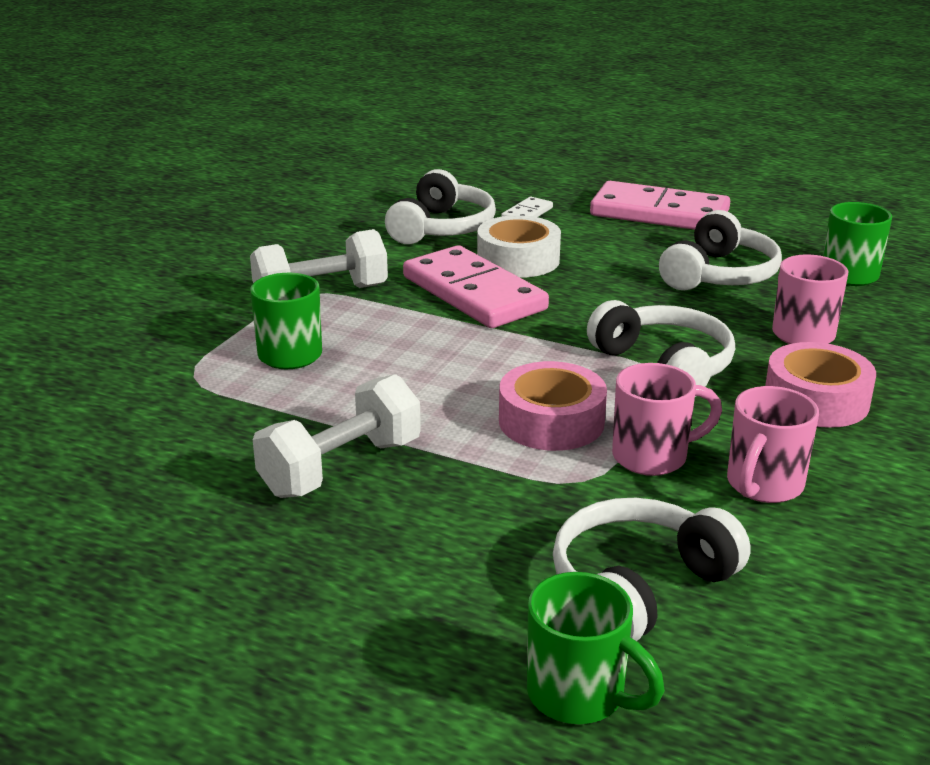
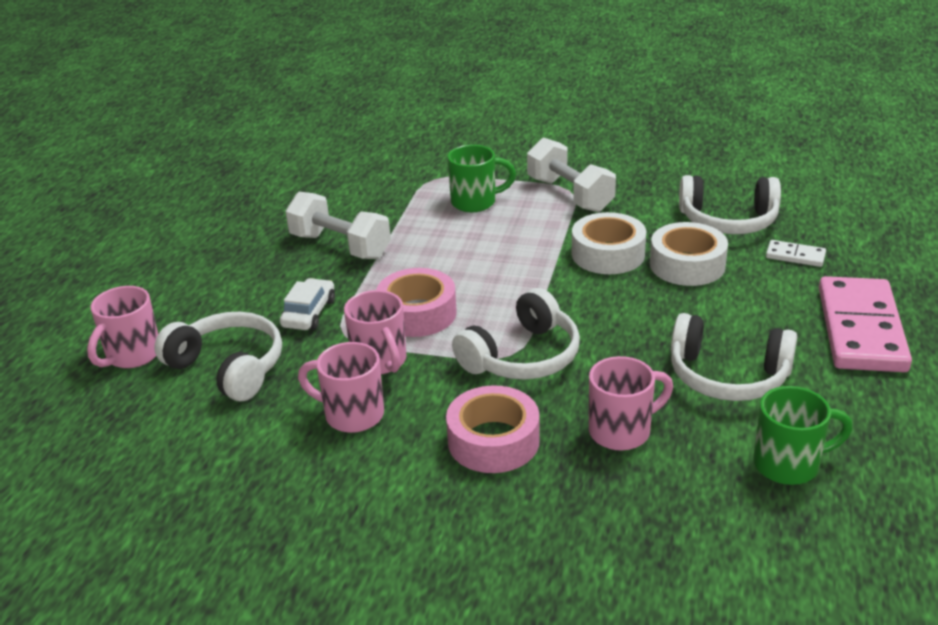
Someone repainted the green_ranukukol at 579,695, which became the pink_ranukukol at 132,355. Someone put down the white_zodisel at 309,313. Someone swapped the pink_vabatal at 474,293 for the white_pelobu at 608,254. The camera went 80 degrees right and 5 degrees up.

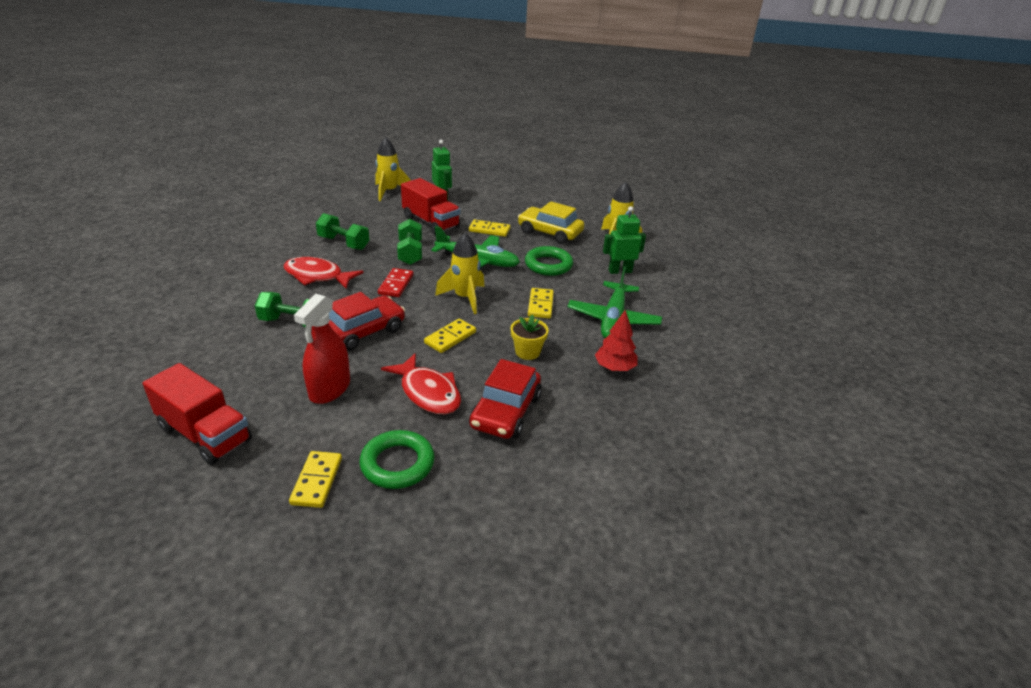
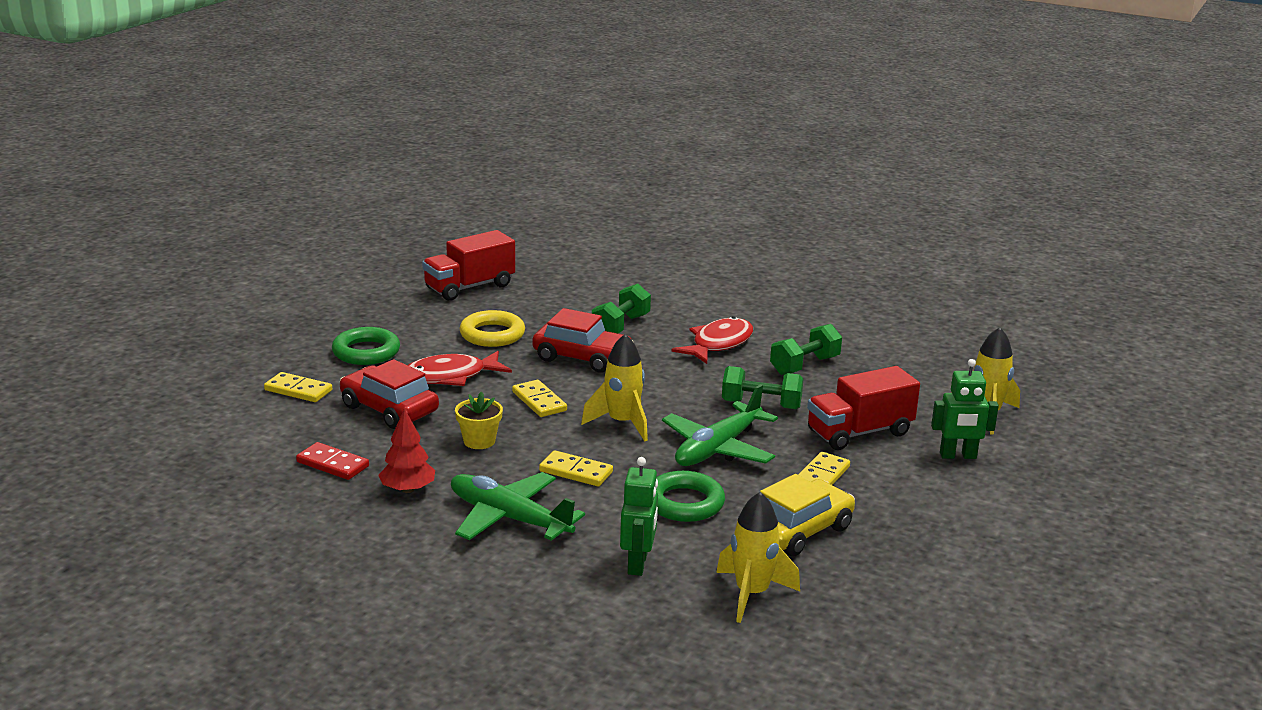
Someone carried the yellow_vabatal from 316,481 to 298,390. Someone carried the red_vabatal from 396,284 to 332,464. Someone swapped the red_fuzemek at 330,389 for the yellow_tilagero at 492,334. Someone rotated the red_zodisel at 363,331 by 45 degrees counterclockwise. The camera went 110 degrees right and 10 degrees down.

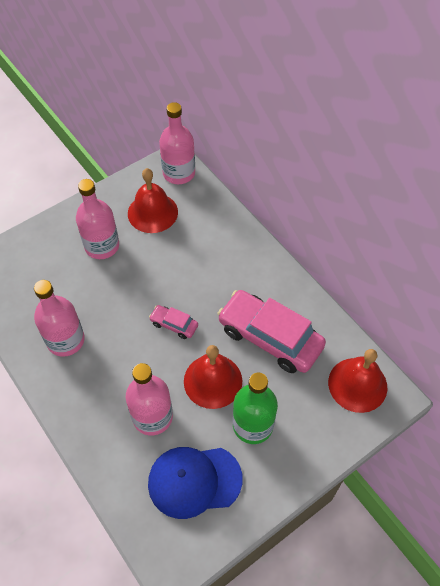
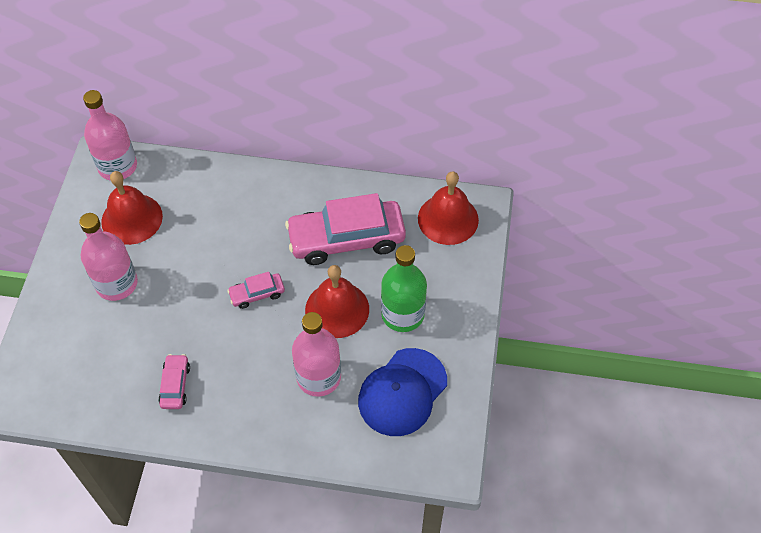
Someone swapped the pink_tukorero at 66,340 for the pink_zodisel at 175,385. The camera went 45 degrees left and 0 degrees up.

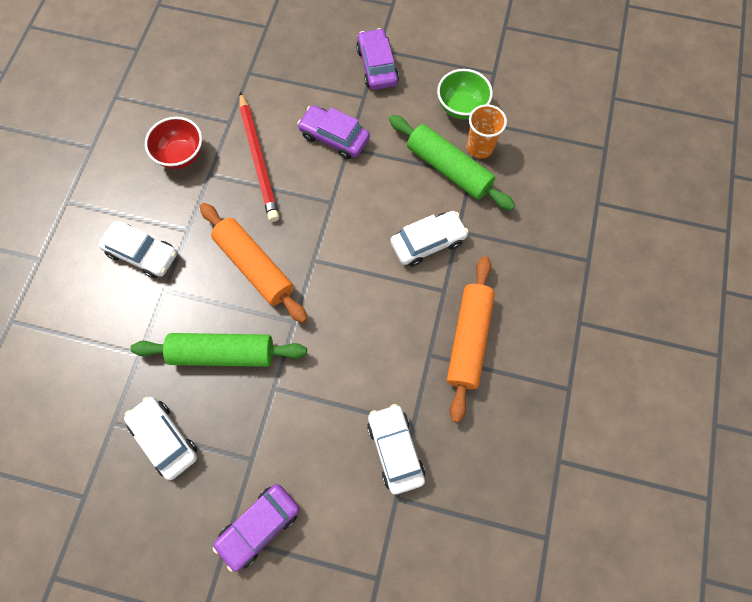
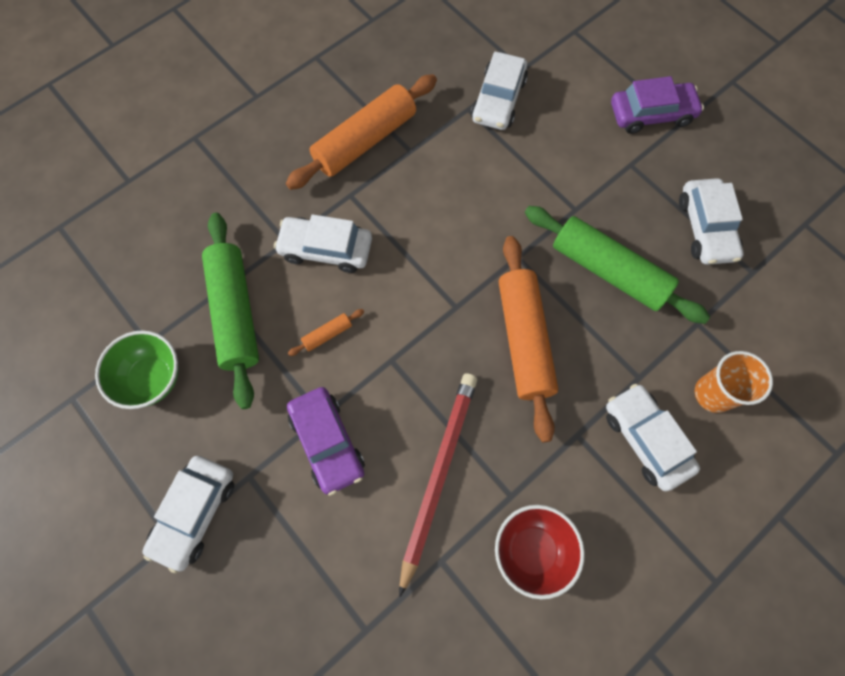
Someone repainted the purple_zodisel at 377,66, which became the white_zodisel at 195,513. Someone put down the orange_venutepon at 327,334. Someone carried the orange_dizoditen from 479,147 to 713,394. The camera went 145 degrees left and 0 degrees up.

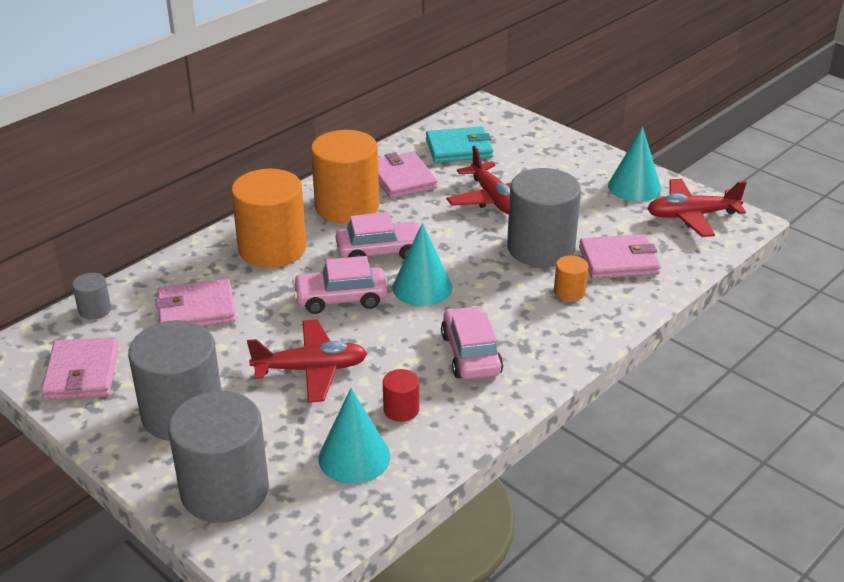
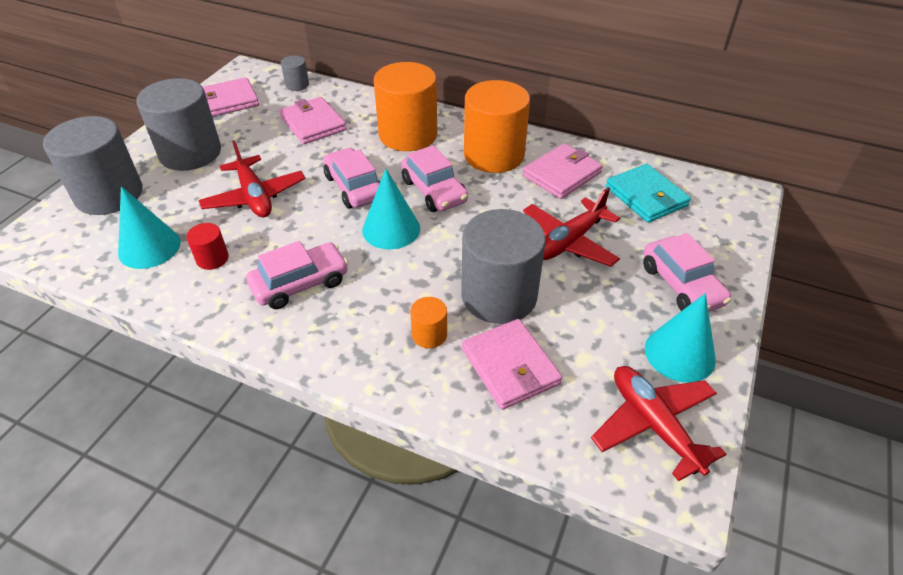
Someone put down the pink_zodisel at 681,285. The camera went 70 degrees right and 10 degrees up.

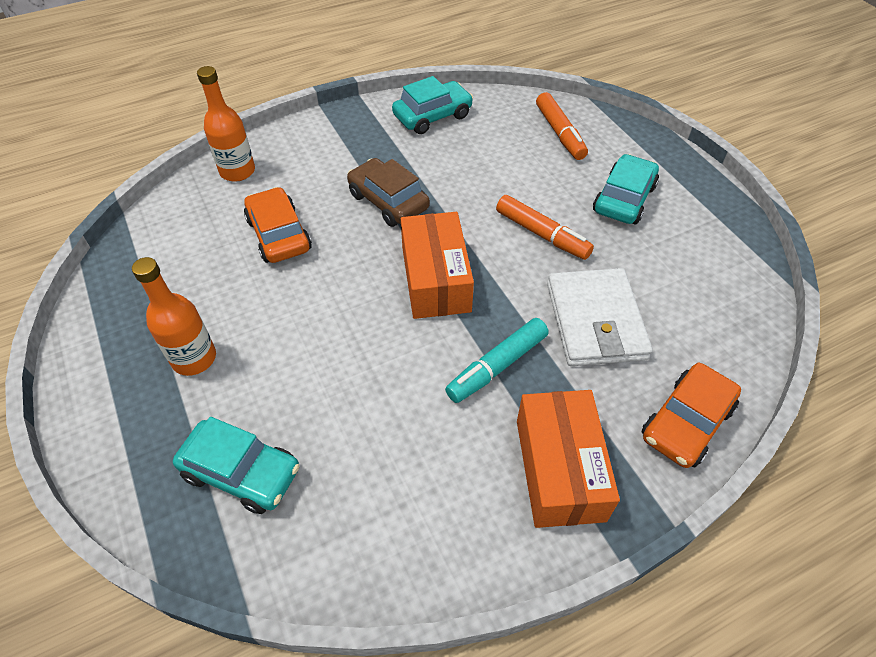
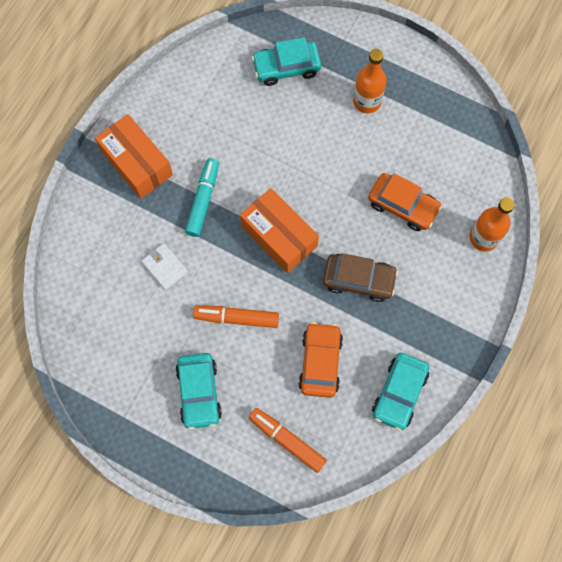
Someone scaled the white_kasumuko at 595,321 by 0.52. Someone carried the orange_zodisel from 686,422 to 320,362. The camera went 145 degrees right and 20 degrees up.

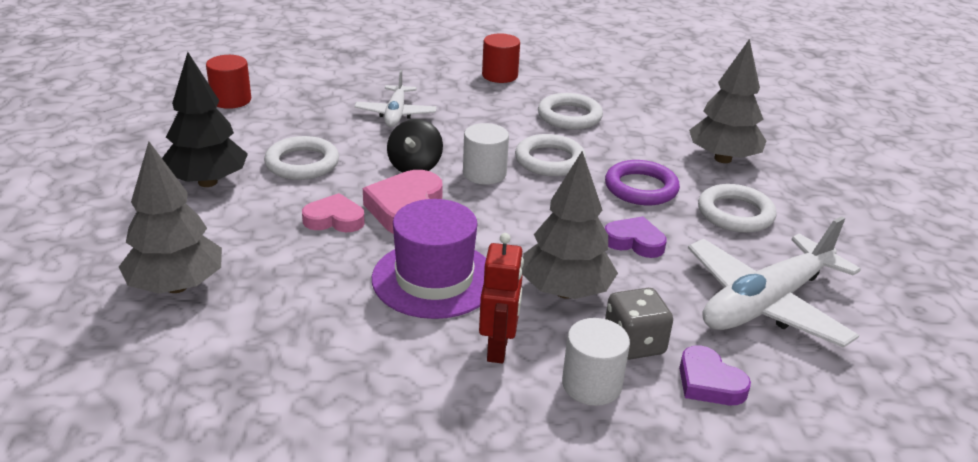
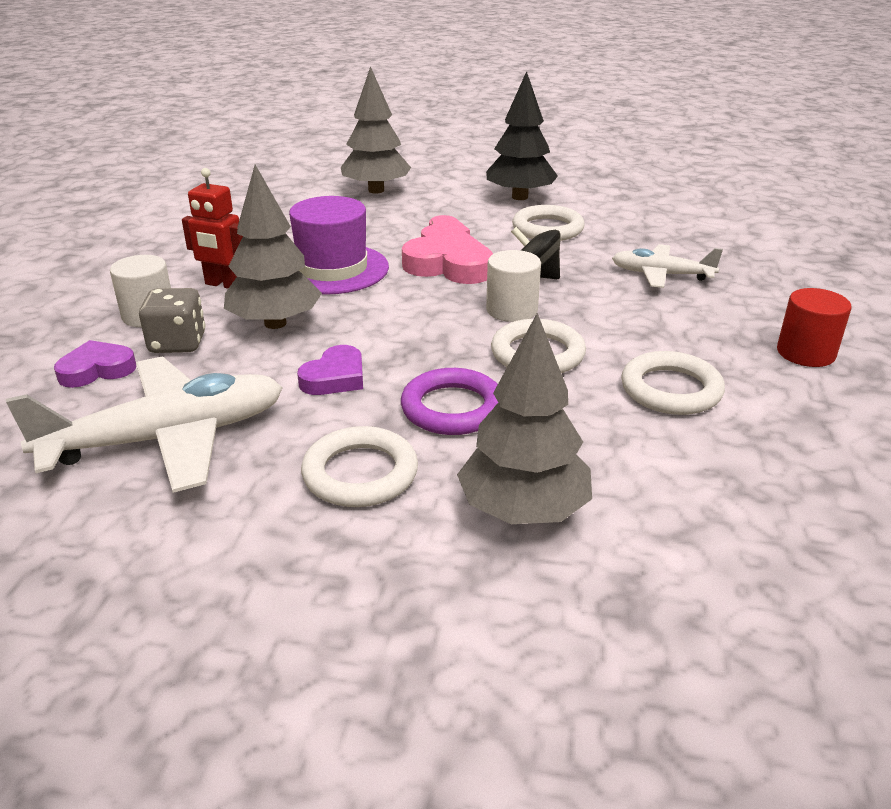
Someone rotated the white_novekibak at 765,304 by 90 degrees clockwise. Someone took away the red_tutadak at 231,100. The camera went 105 degrees right and 0 degrees up.

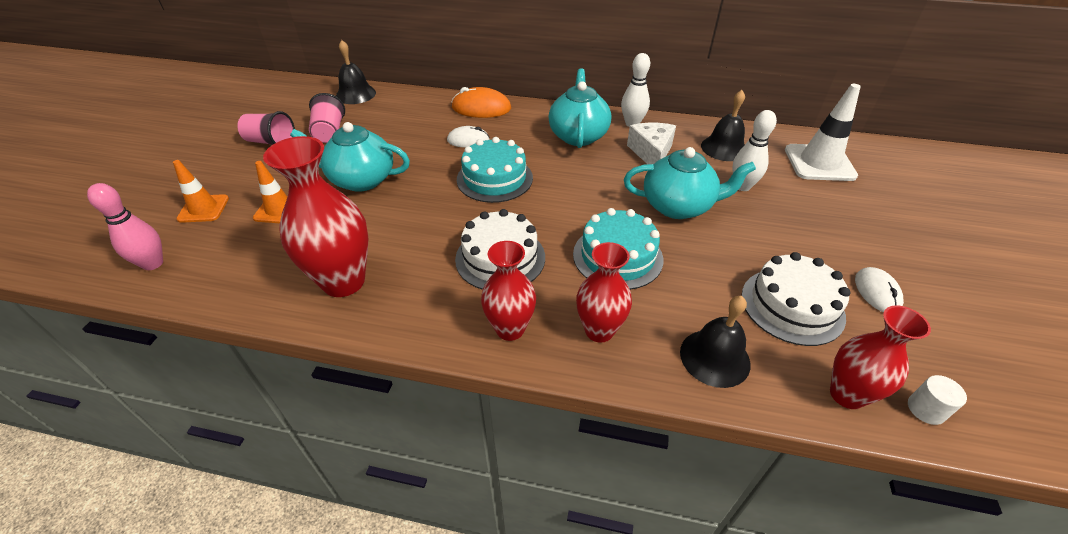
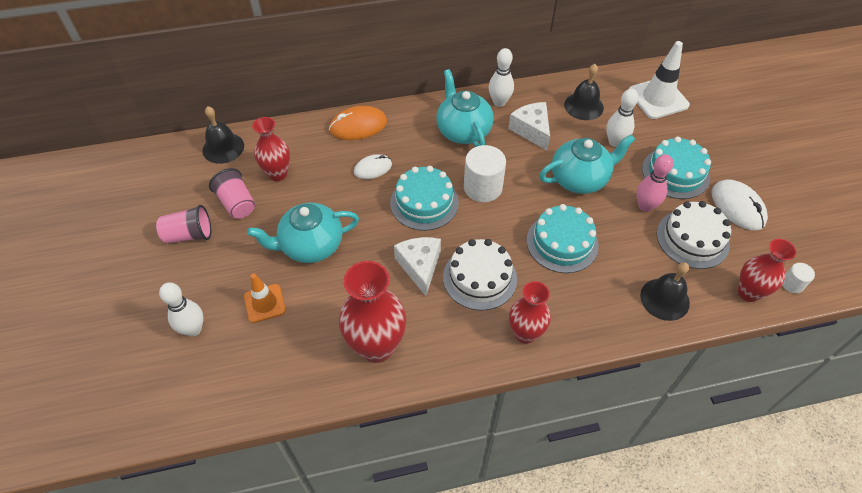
Someone swapped the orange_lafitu at 203,209 for the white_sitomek at 193,329. Someone carried the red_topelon from 599,330 to 278,174. Someone put down the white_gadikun at 420,266. Someone put down the white_tutadak at 482,187. Someone carried the pink_sitomek from 153,264 to 645,206. Someone put down the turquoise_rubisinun at 675,173. Someone scaled the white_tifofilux at 877,292 by 1.54. The camera went 25 degrees left and 10 degrees up.

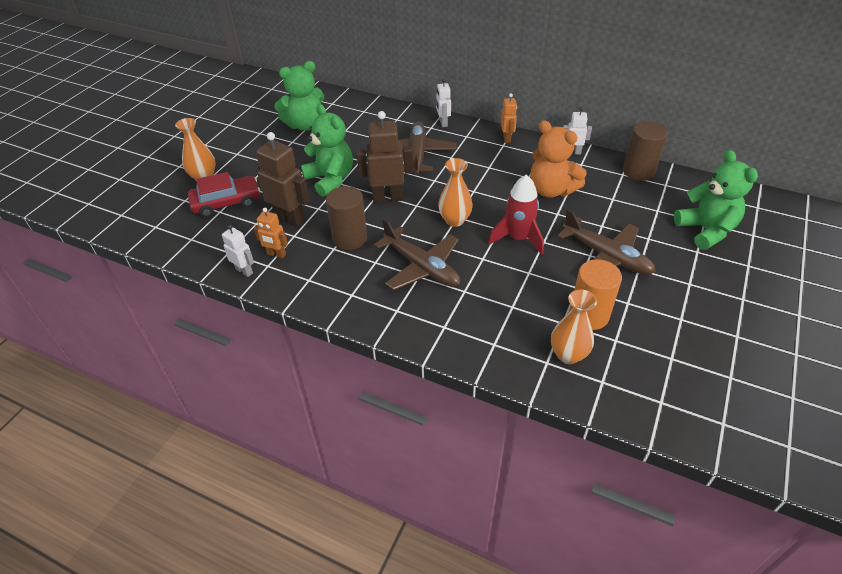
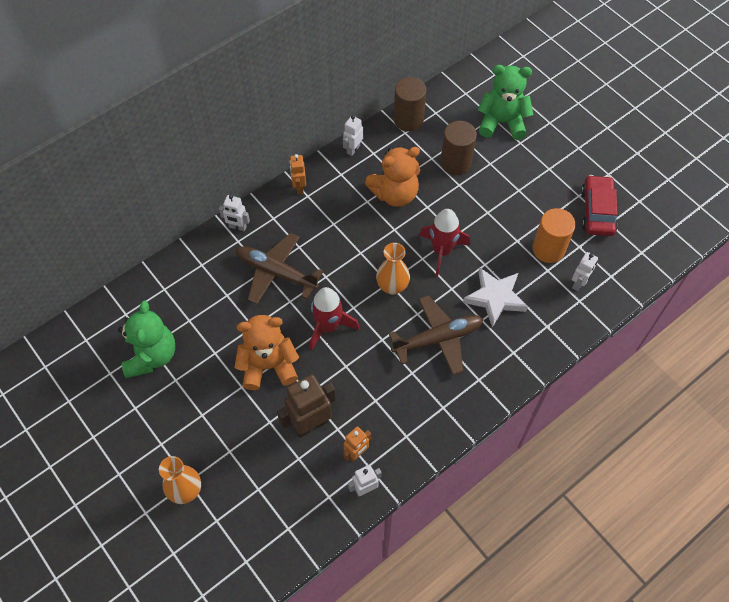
Someone repainted the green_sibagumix at 330,179, which became the orange_sibagumix at 268,366. Someone rotated the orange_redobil at 507,138 by 120 degrees counterclockwise. Someone swapped the brown_redobil at 387,198 for the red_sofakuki at 328,326. Someone carried the brown_tutadak from 350,238 to 455,163. Someone put down the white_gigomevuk at 495,298. Someone swapped the orange_topelon at 568,355 for the white_redobil at 579,283. Someone carried the red_zodisel from 226,202 to 597,211. Someone took away the brown_novekibak at 607,256. The camera went 65 degrees left and 15 degrees up.

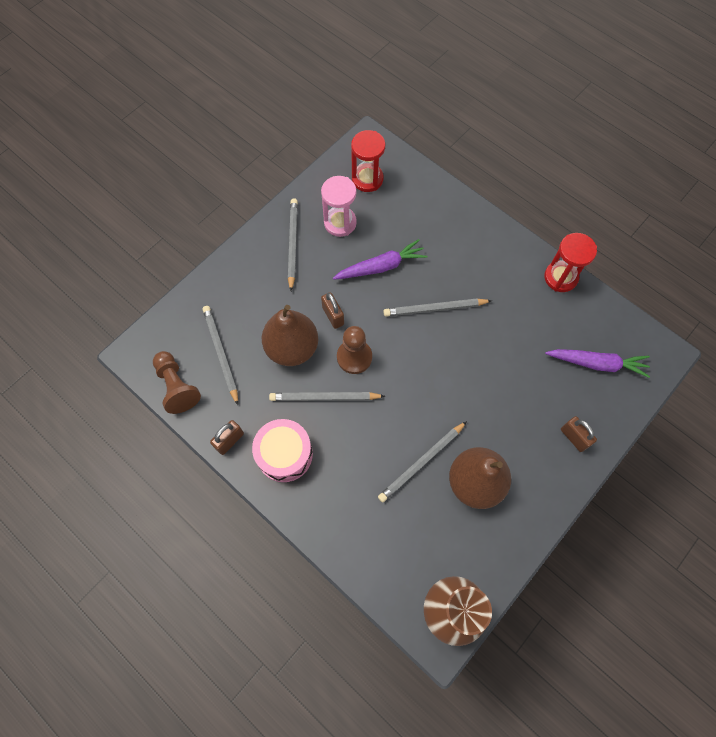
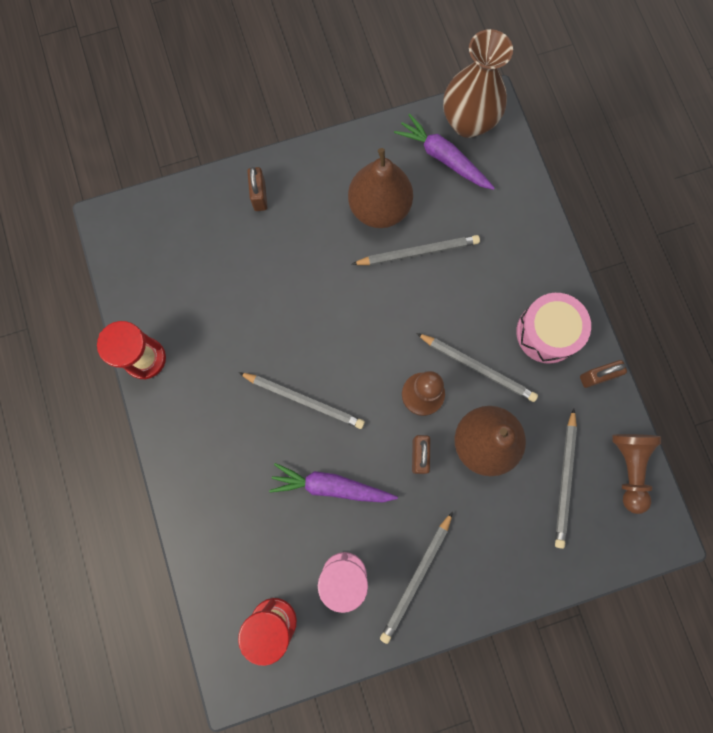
Someone carried the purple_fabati from 597,364 to 443,158. The camera went 150 degrees left and 10 degrees up.

